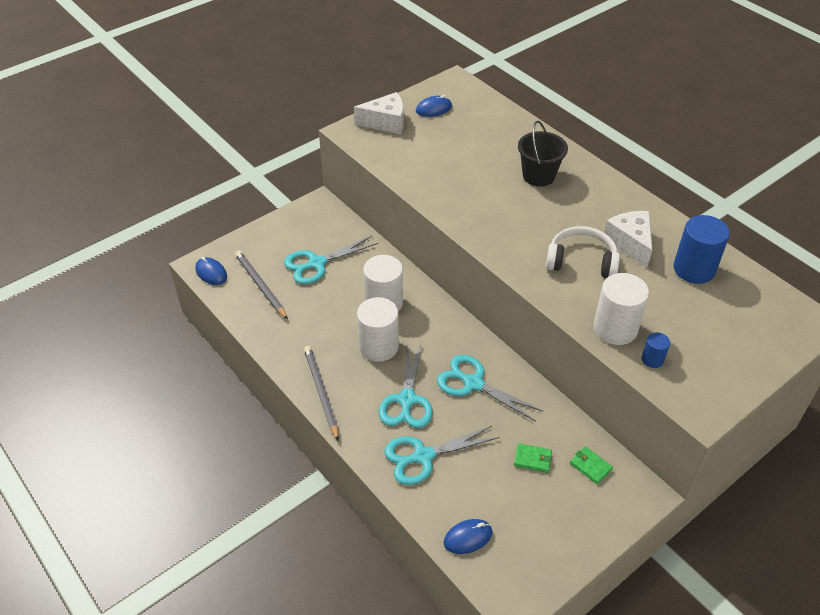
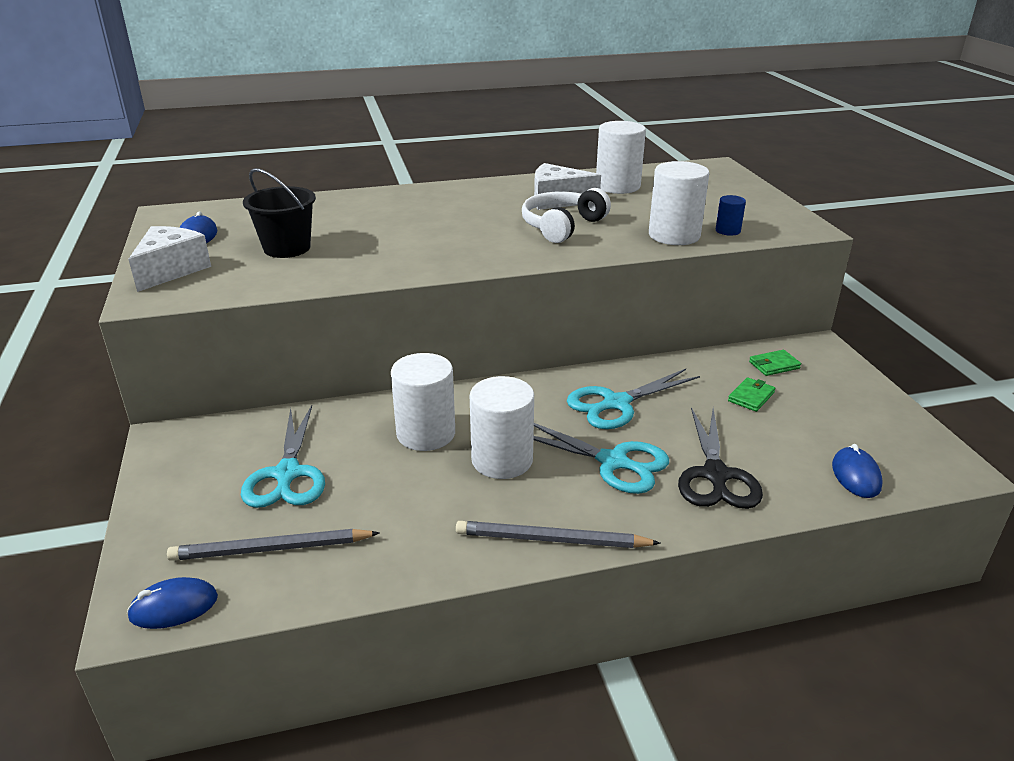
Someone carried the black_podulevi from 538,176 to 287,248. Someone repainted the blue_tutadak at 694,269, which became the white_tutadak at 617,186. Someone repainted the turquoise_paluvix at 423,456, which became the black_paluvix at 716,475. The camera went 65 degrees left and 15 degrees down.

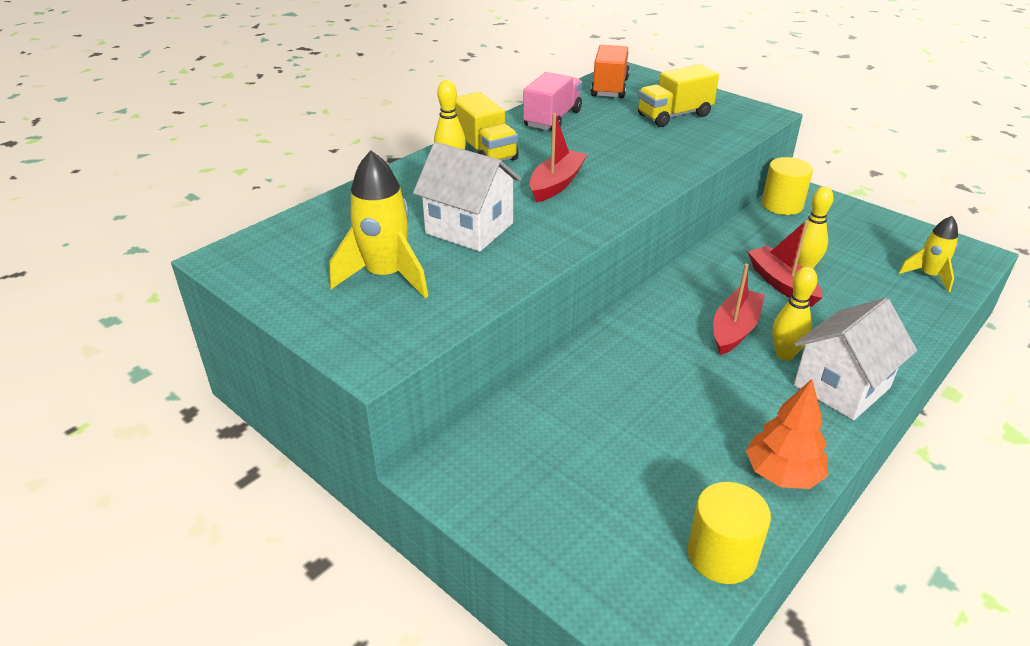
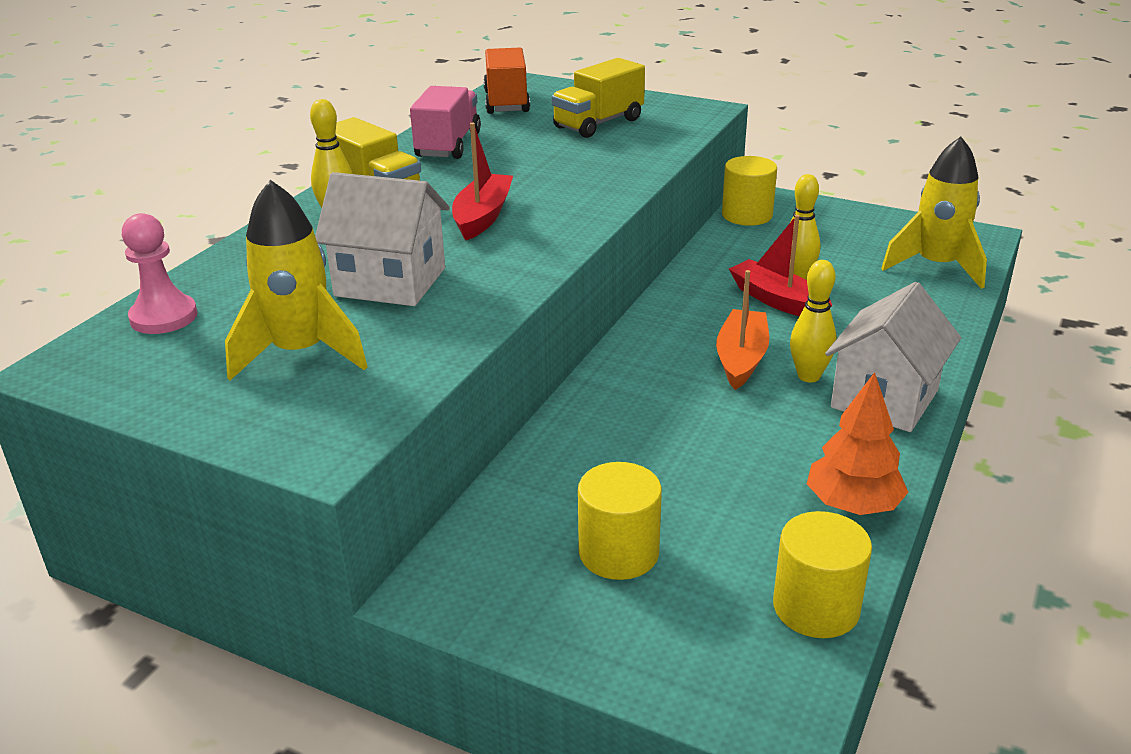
Someone put down the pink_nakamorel at 164,317. Someone put down the yellow_tutadak at 618,552. Someone repainted the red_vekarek at 734,329, which became the orange_vekarek at 741,358. Someone scaled the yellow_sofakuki at 928,276 by 1.63. The camera went 15 degrees left and 5 degrees down.

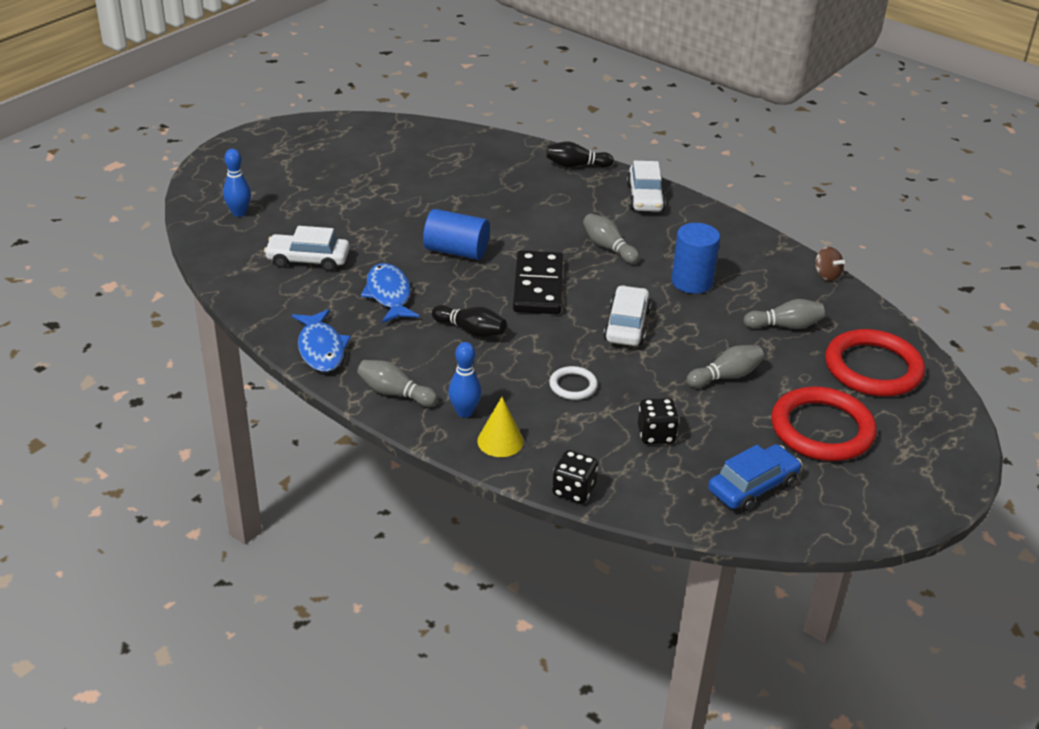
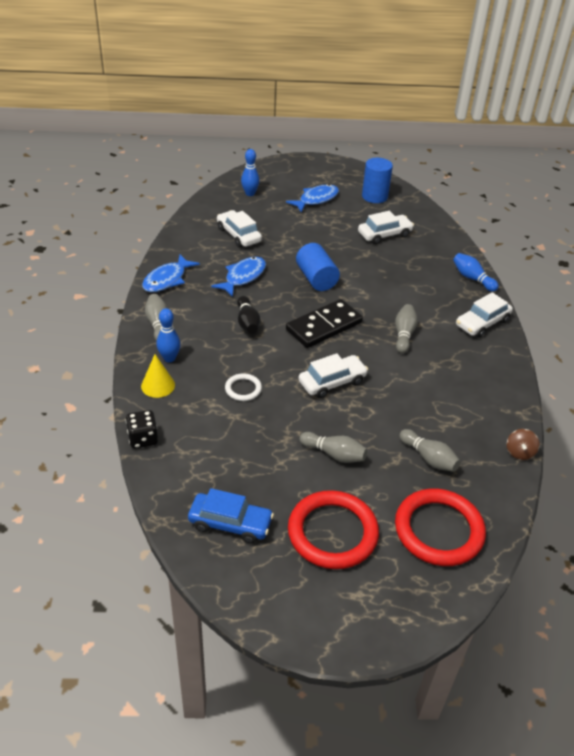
Someone put down the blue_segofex at 316,199. Someone put down the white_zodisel at 384,234. Someone carried the blue_tutadak from 692,282 to 374,196. Someone repainted the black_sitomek at 576,165, which became the blue_sitomek at 472,278. Someone took away the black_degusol at 656,434. The camera went 50 degrees right and 5 degrees up.

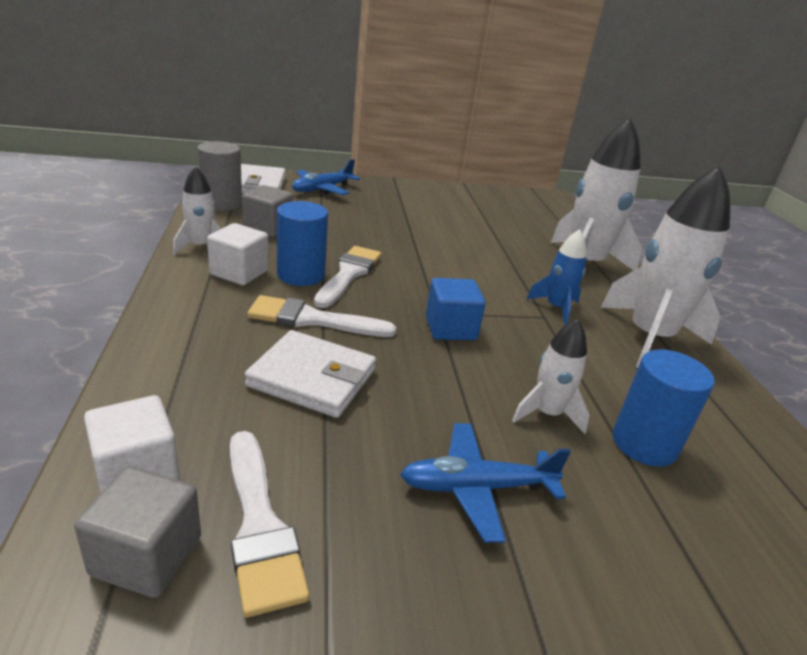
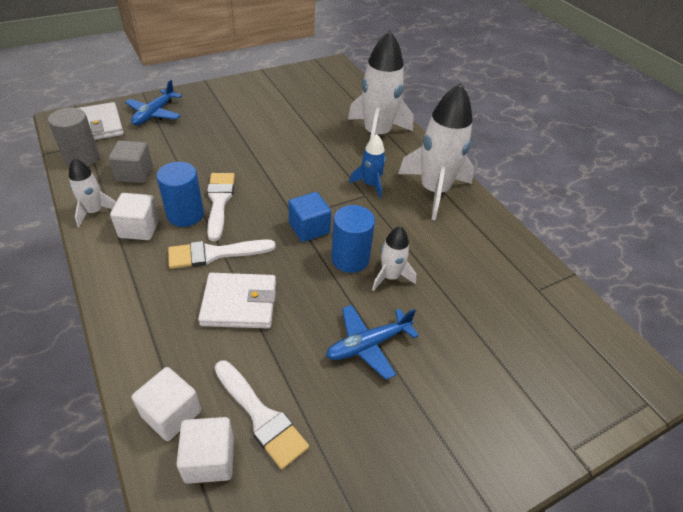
Someone repainted the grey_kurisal at 146,556, which became the white_kurisal at 209,459. Someone carried the blue_tutadak from 644,444 to 350,258. The camera went 20 degrees left and 15 degrees up.

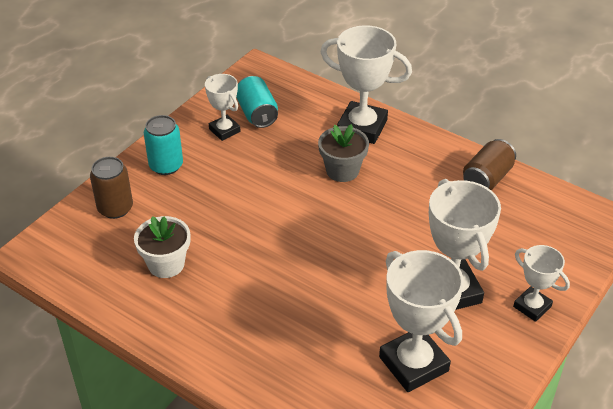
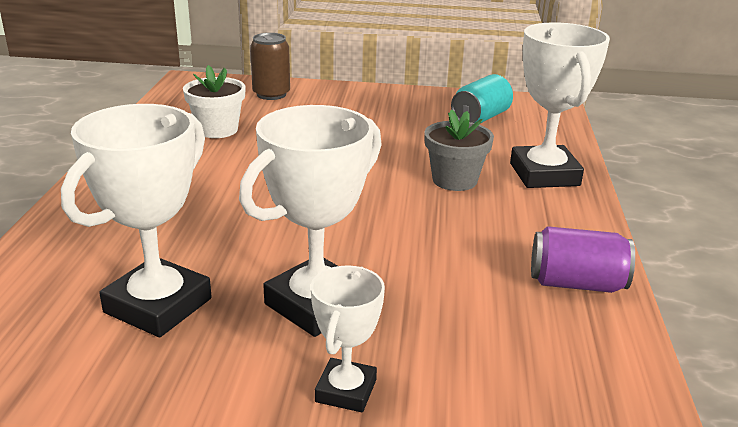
Someone repainted the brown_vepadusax at 487,178, which became the purple_vepadusax at 576,283. Someone took away the turquoise_vepadusax at 166,166. Someone took away the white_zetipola at 224,130. The camera went 60 degrees right and 15 degrees down.

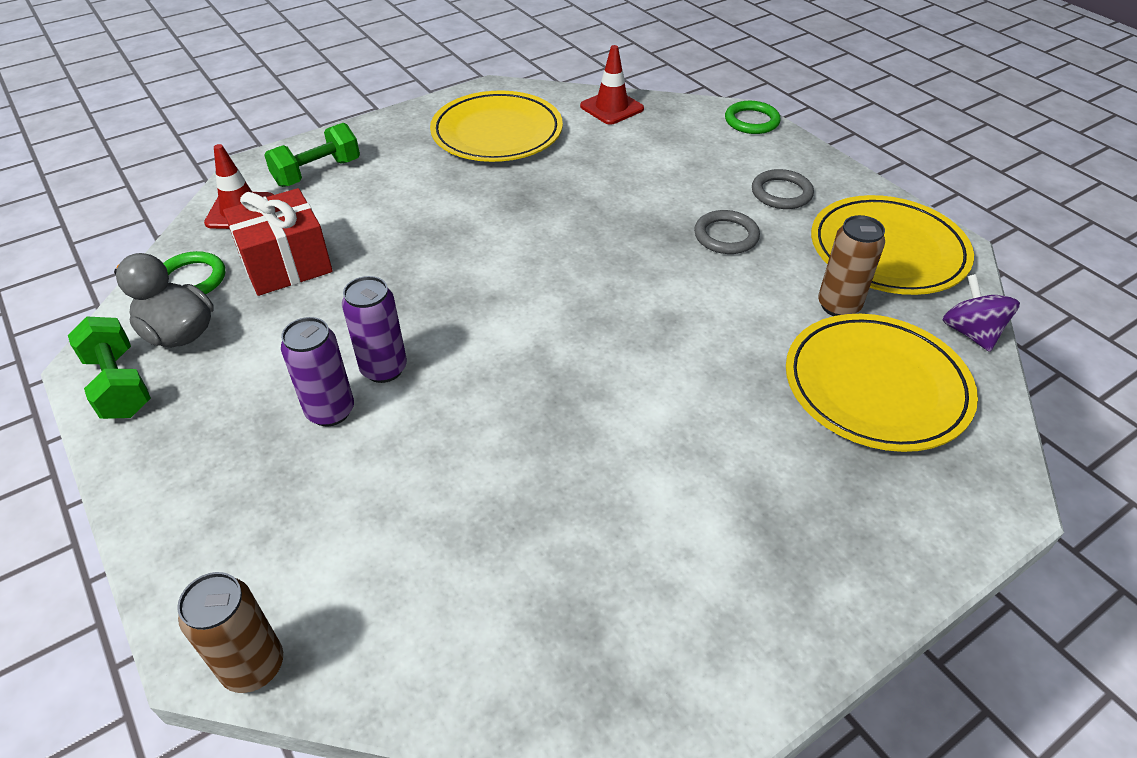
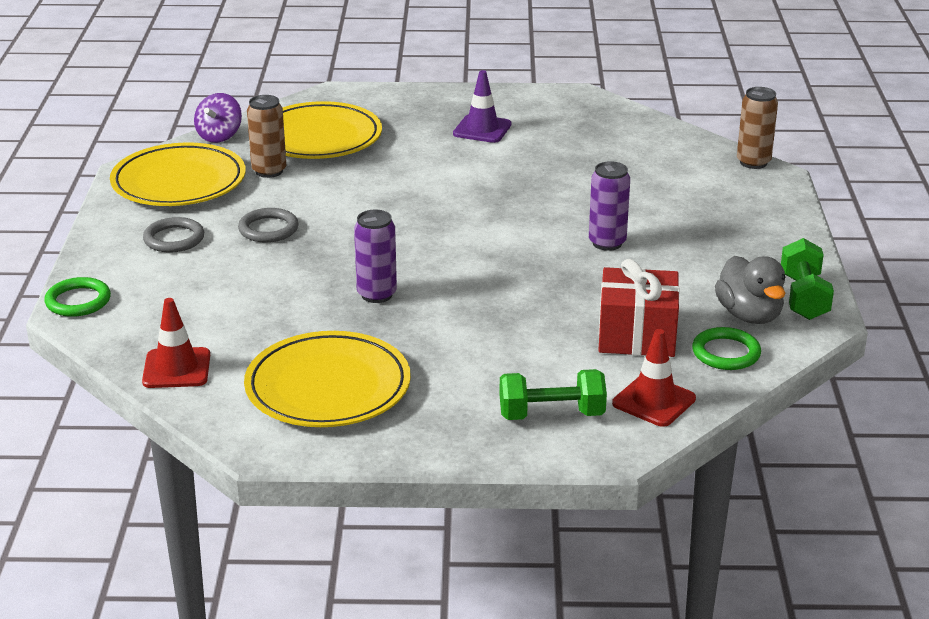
Someone carried the purple_vepadusax from 330,411 to 377,294. Someone put down the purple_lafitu at 482,129. The camera went 145 degrees left and 15 degrees down.

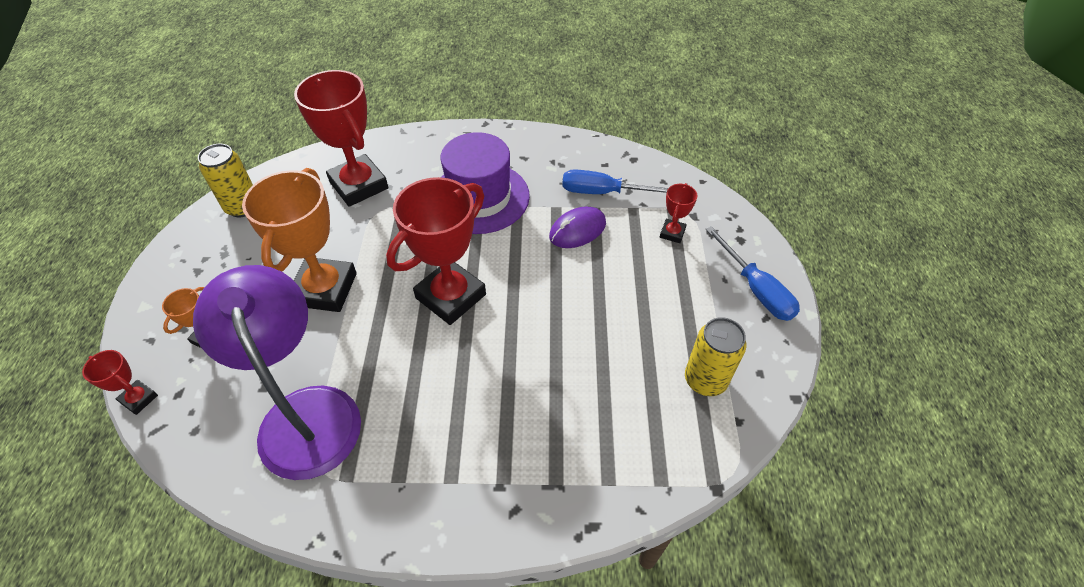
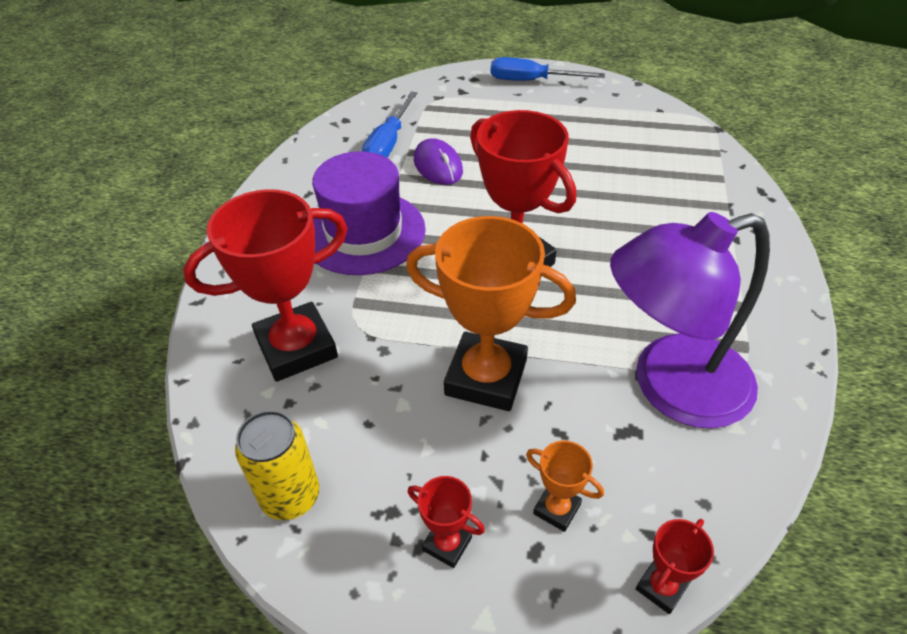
Someone carried the red_zetipola from 672,233 to 447,544. Someone rotated the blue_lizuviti at 756,289 by 150 degrees counterclockwise. Someone took away the yellow_vepadusax at 705,380. The camera went 80 degrees left and 5 degrees down.

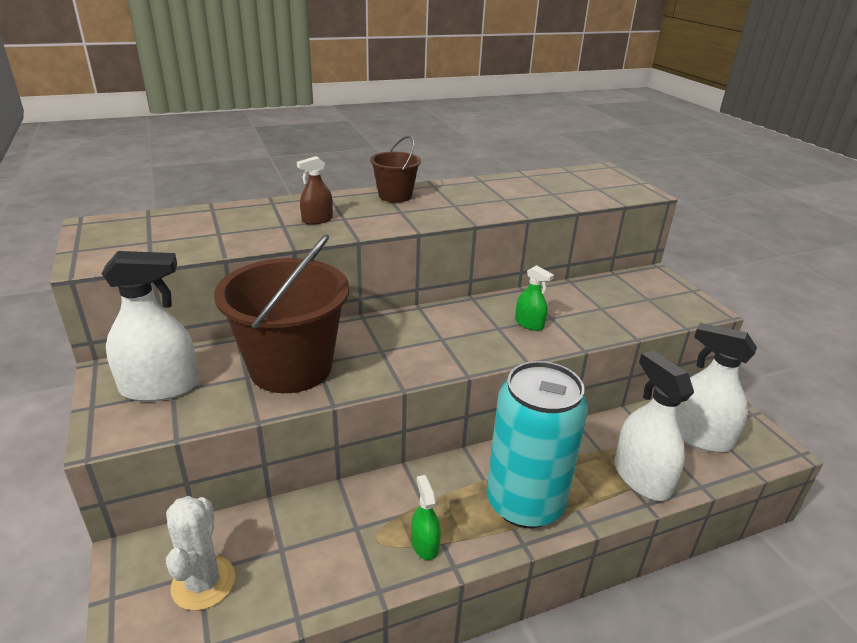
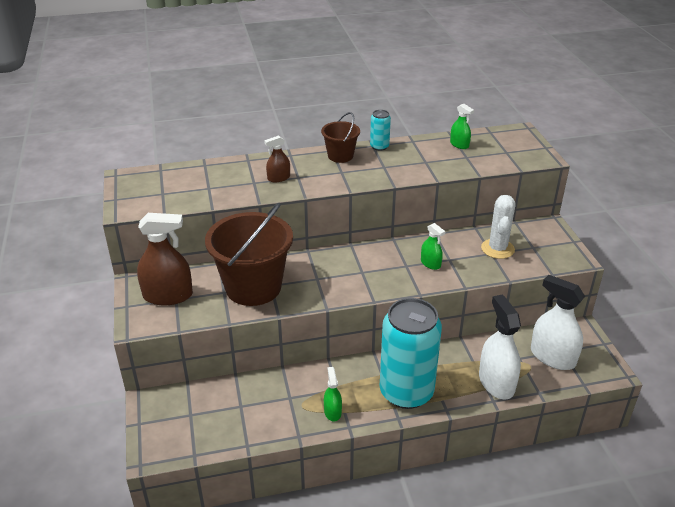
Someone repainted the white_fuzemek at 160,387, which became the brown_fuzemek at 168,295. Someone put down the turquoise_vepadusax at 379,146. Someone put down the green_fuzemek at 459,144. Someone carried the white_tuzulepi from 203,583 to 497,249. The camera went 10 degrees right and 5 degrees up.

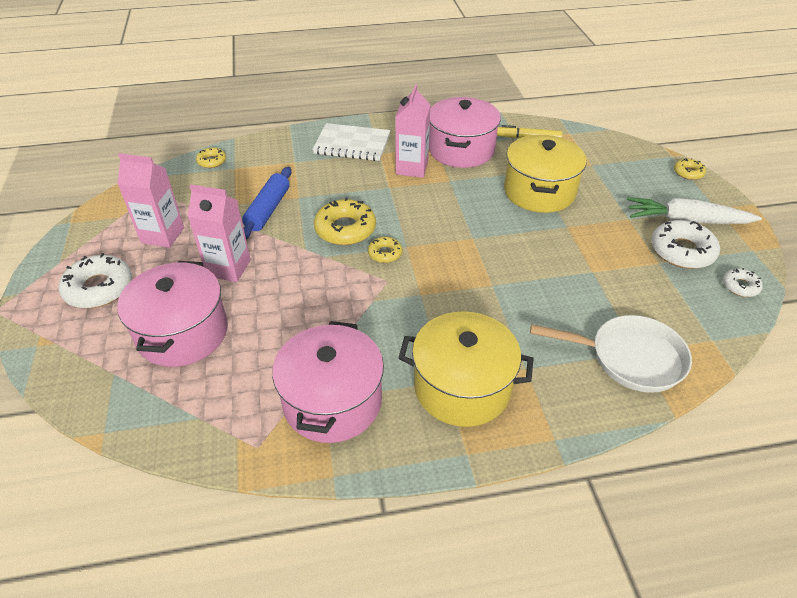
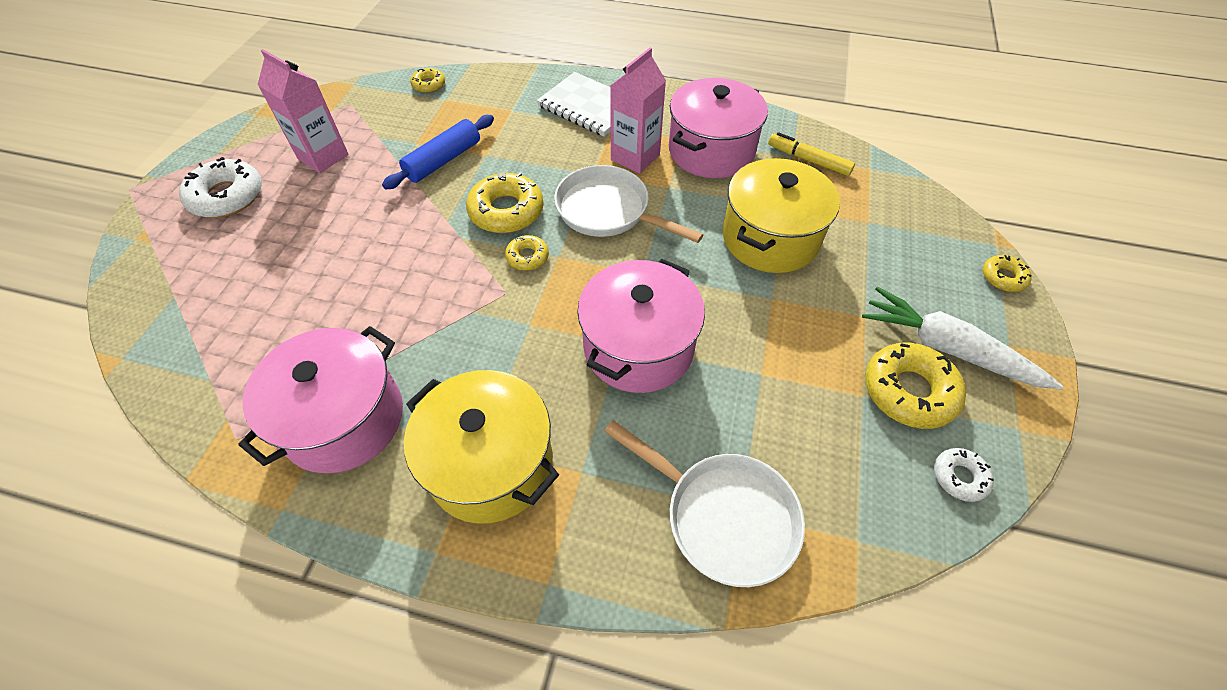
Someone put down the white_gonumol at 608,211. Someone carried the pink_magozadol from 183,333 to 638,347. Someone repainted the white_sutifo at 682,251, which became the yellow_sutifo at 908,391. Someone took away the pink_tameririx at 228,268. The camera went 25 degrees right and 10 degrees up.

